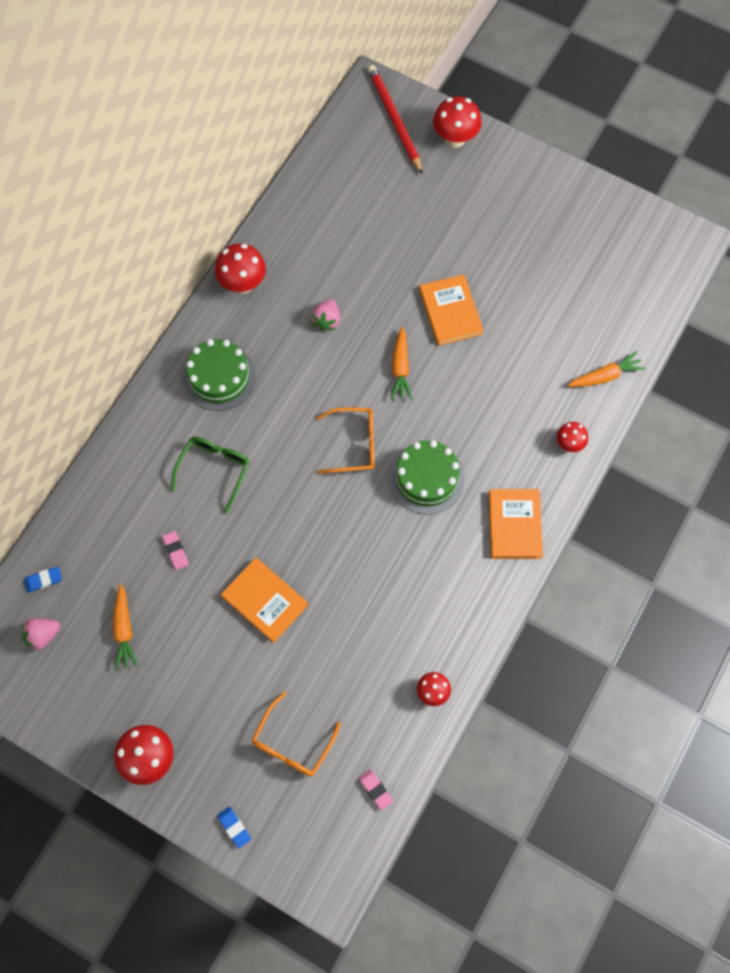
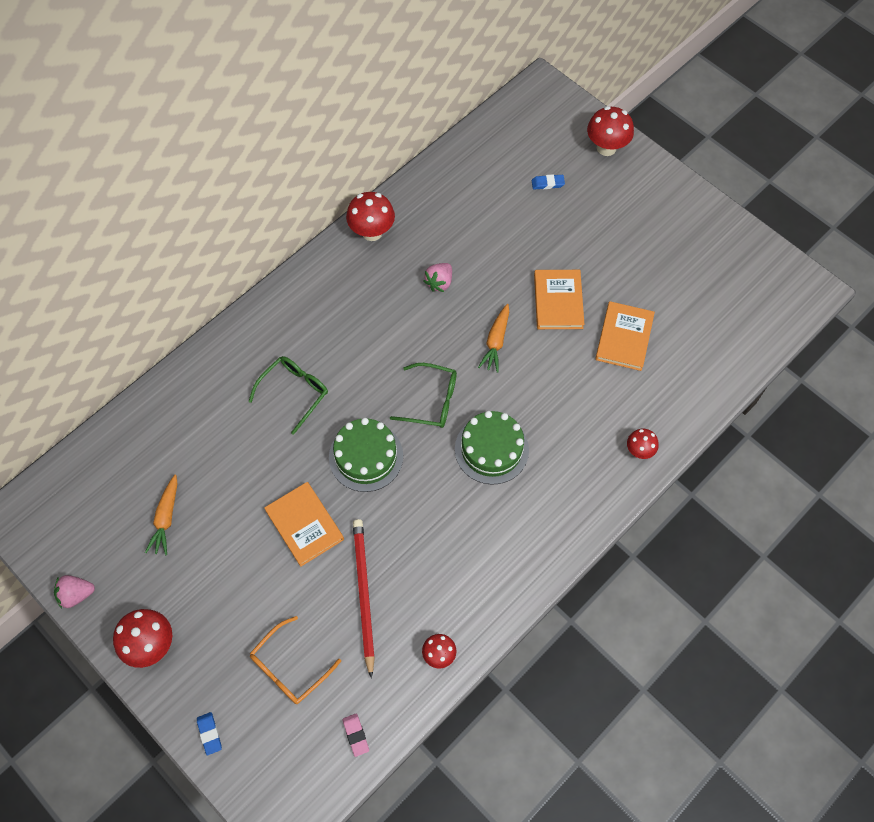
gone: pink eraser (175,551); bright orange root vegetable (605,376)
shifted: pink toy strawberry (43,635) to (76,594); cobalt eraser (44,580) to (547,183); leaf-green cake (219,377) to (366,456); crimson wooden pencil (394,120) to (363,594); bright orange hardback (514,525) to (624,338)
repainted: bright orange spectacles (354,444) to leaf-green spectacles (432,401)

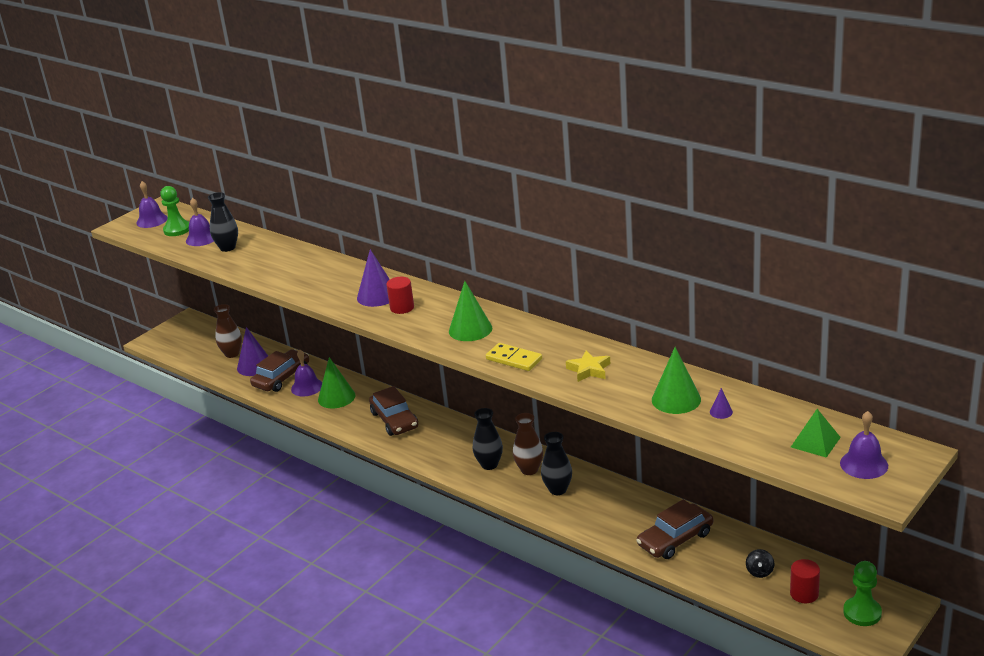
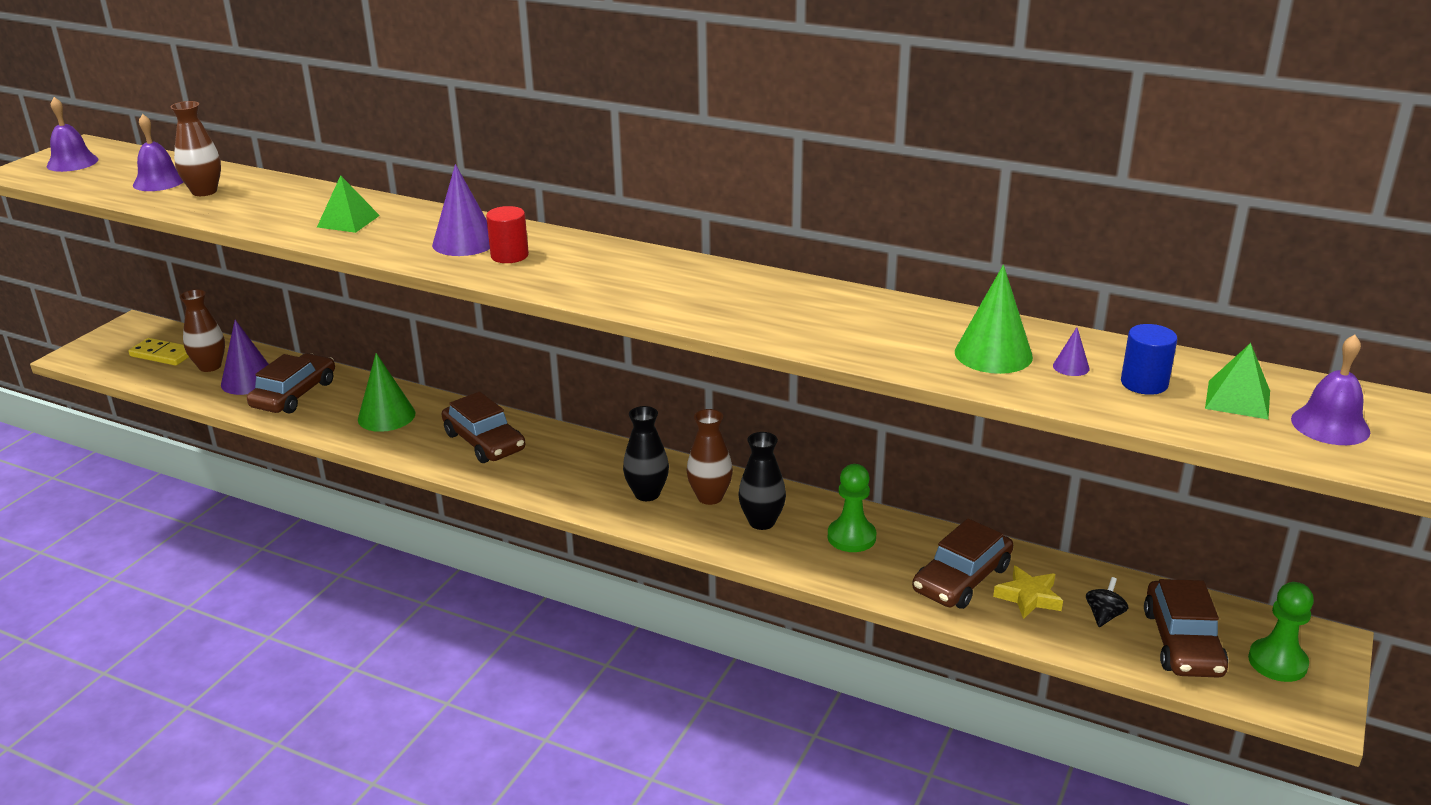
gone: purple school bell (307,387); leaf-green cone (470,329)
new: leaf-green pyramid (348,221); cobalt solid cylinder (1144,383)
shifted: leaf-green pawn (177,230) to (851,537); golden domino piece (514,359) to (162,355); golden star shape (589,370) to (1028,597)
swapped: crimson solid cylinder (804,594) to brown toy car (1182,642)
repainted: ebony flower vase (227,248) to brown flower vase (204,191)
rotated: ebony toy top (759,572) = (1104,615) 150 degrees counterclockwise

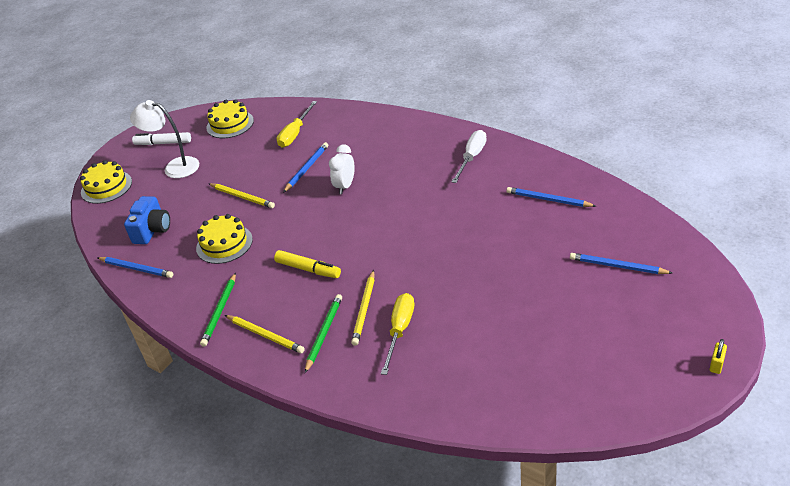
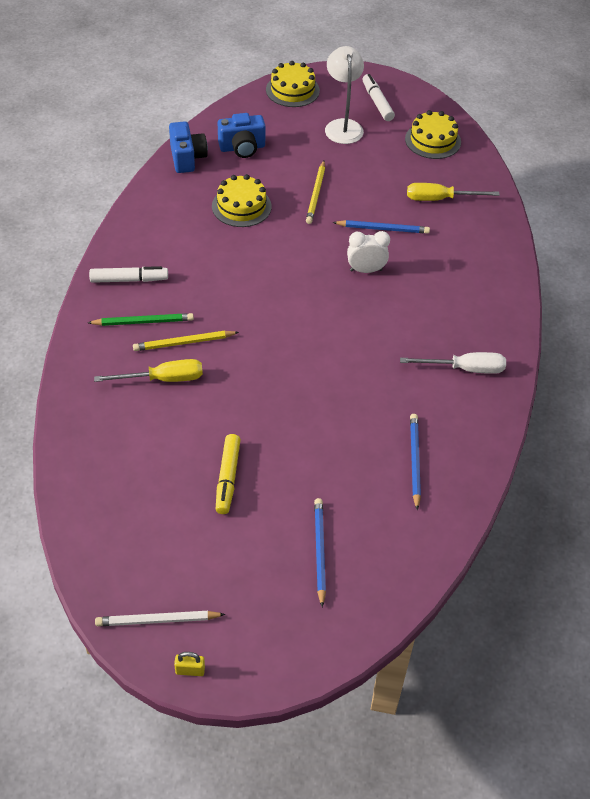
gone: leaf-green wooden pencil (220,311)
new: pure white wooden pencil (157,620)
shifted: golden marker pen (308,269) to (228,478)
swapped: cobalt wooden pencil (136,268) to cobalt photo camera (187,158); golden wooden pencil (265,335) to pure white marker pen (129,280)

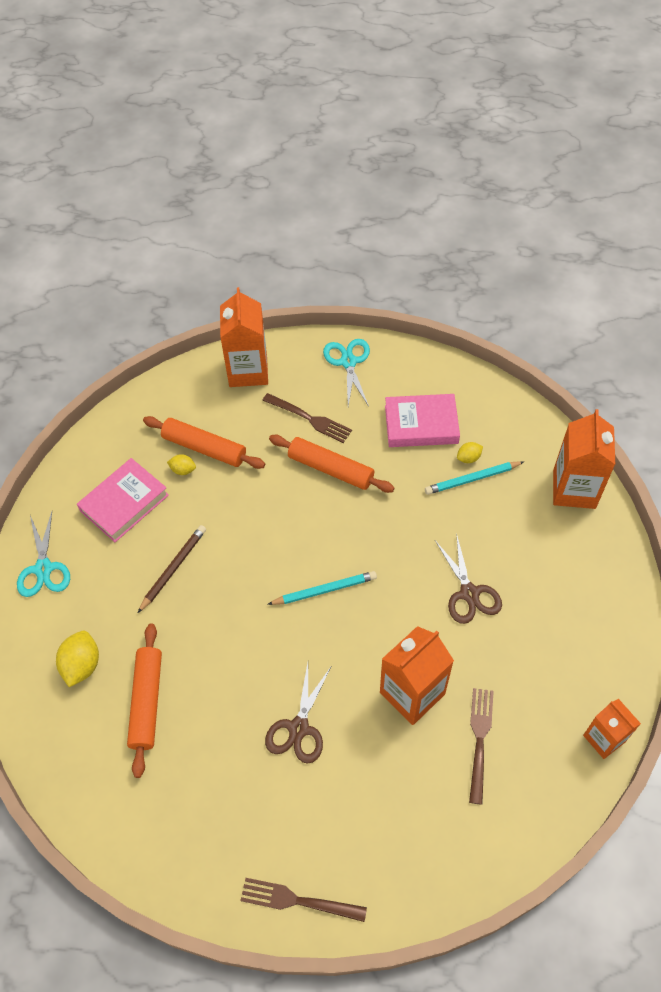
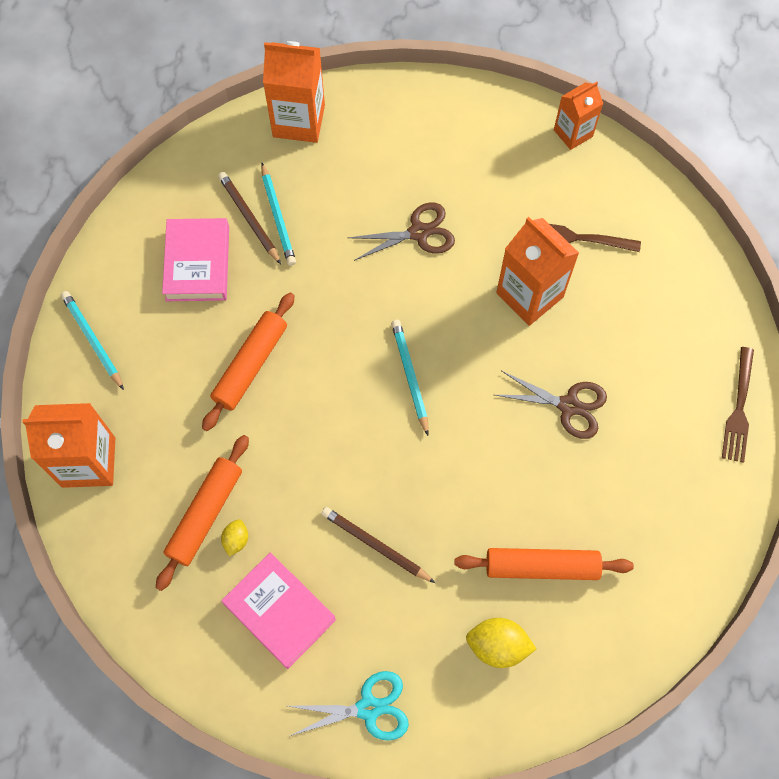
gone: brown dinner fork (310,419)
swapped: turquoise scissors (348,362) to turquoise wooden pencil (93,339); golden toy lemon (468,458) to brown wooden pencil (249,218)

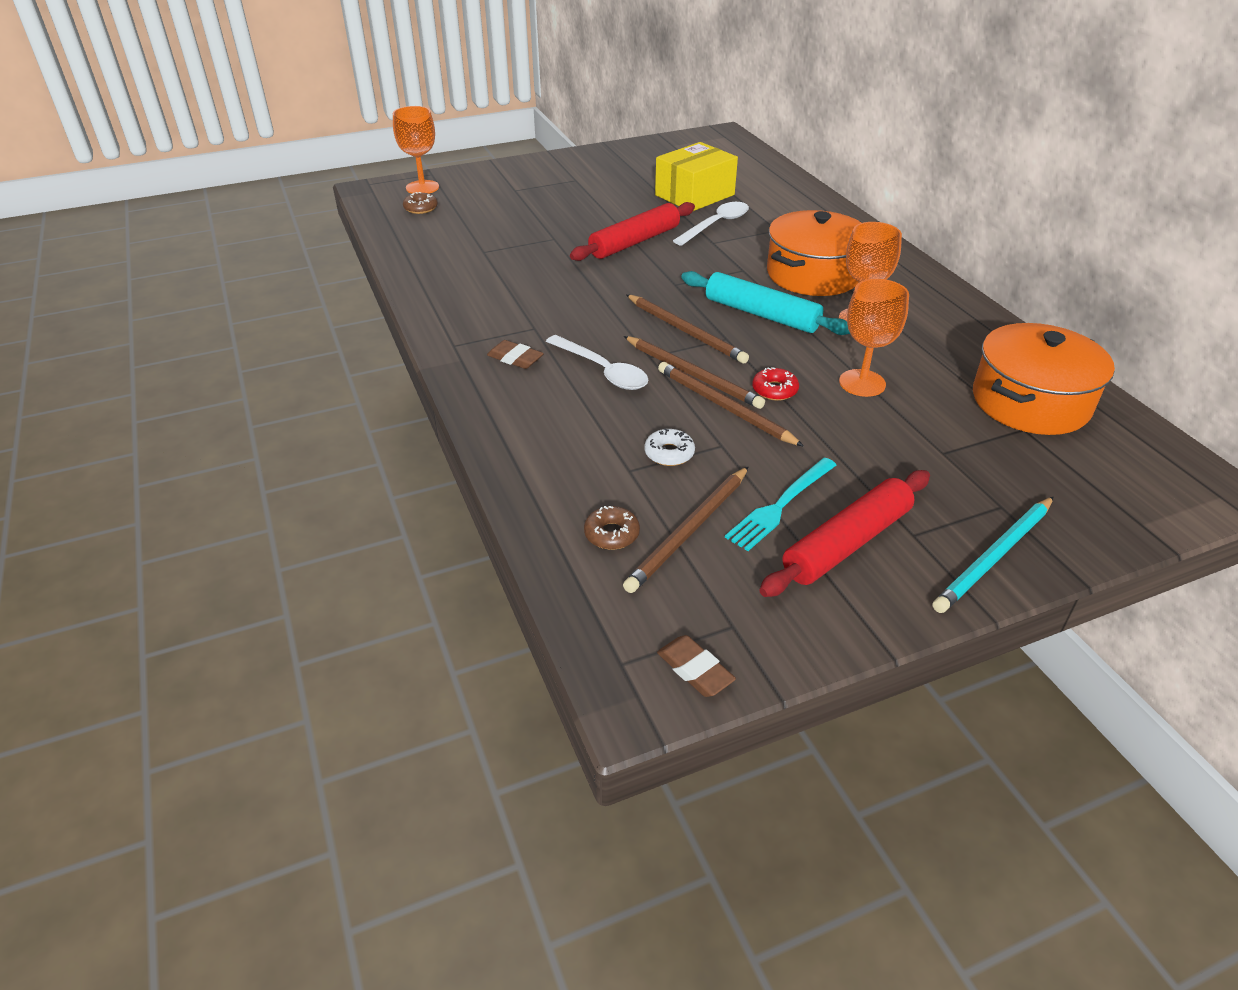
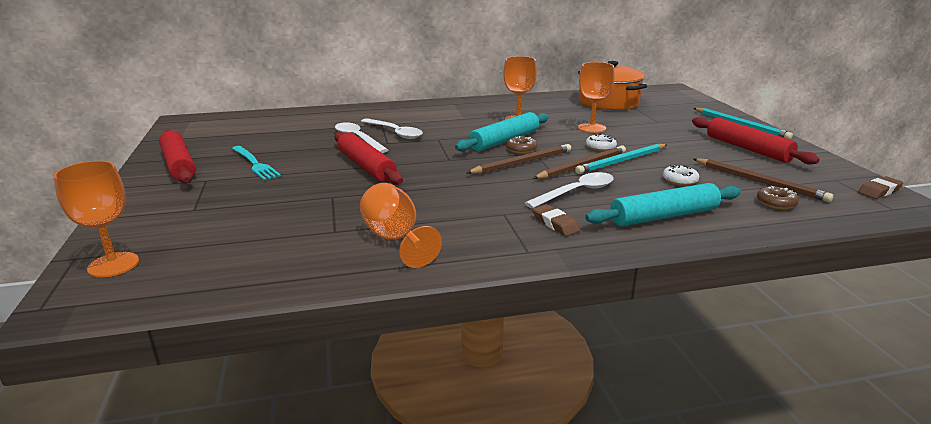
gone: golden parcel (694,195); bright orange pot (813,274)
new: crimson pastry roller (178,165); bright orange goblet (395,239); pure white spoon (395,133); turquoise pastry roller (664,216)
shifted: brown glazed donut (421,208) to (521,149); turquoise dinner fork (780,505) to (255,164)
repainted: brown wooden pencil (724,407) to turquoise wooden pencil (621,161); crimson glazed donut (774,390) to pure white glazed donut (600,147)
rotated: brown eraser (515,358) = (555,224) 75 degrees counterclockwise

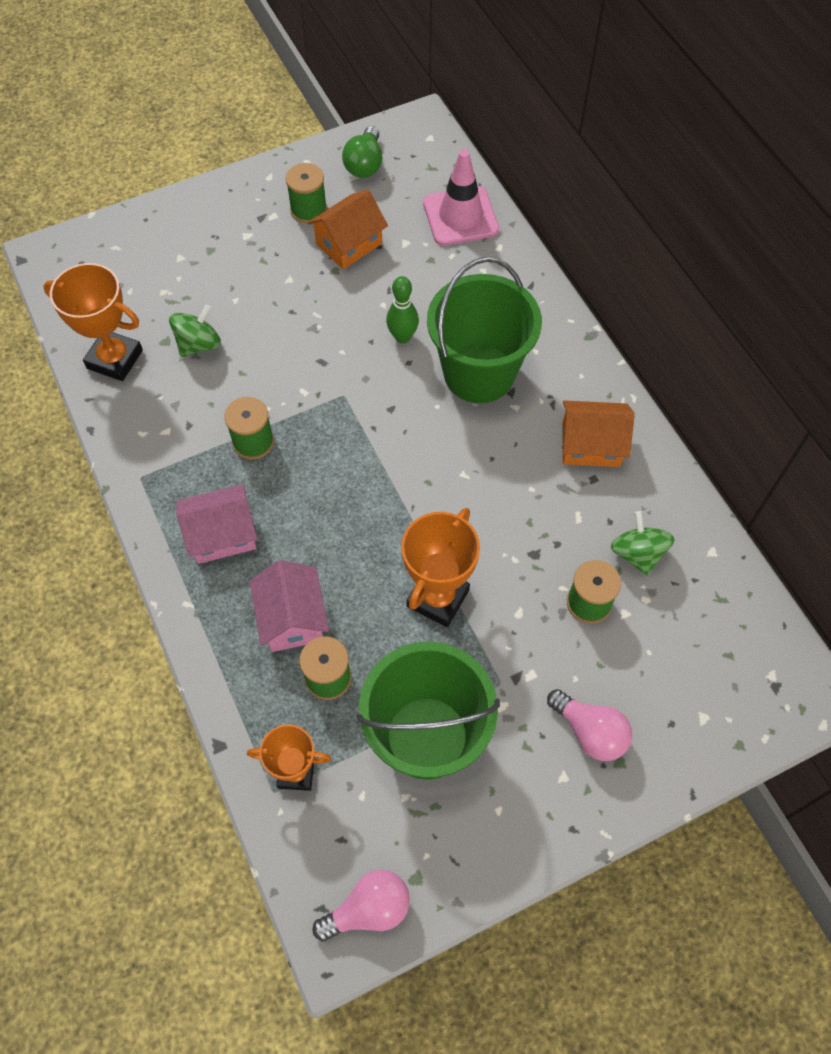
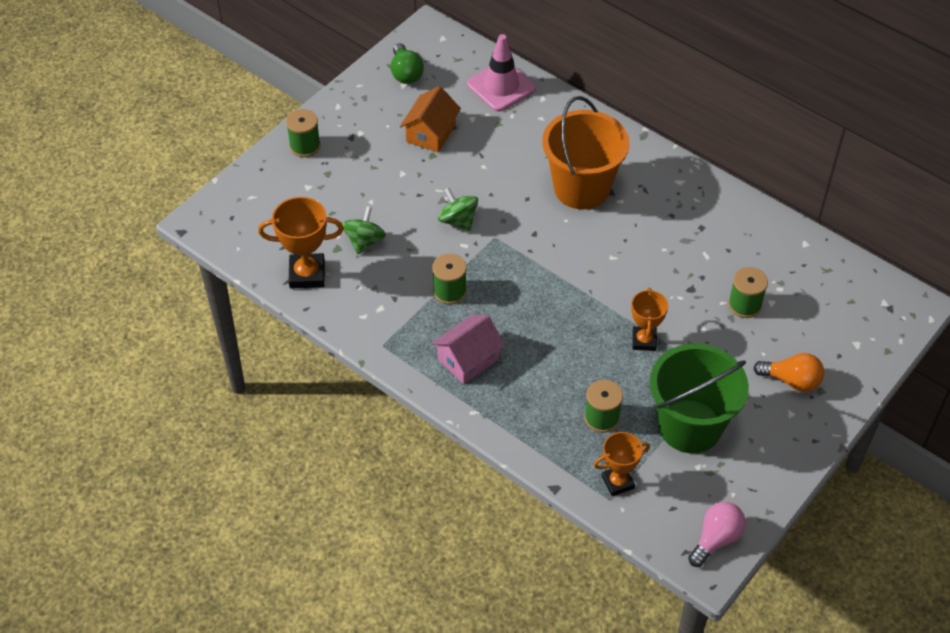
gone: pink cottage (292,618); leaf-green tenpin (402,337); bright orange cottage (591,445)
shifted: leaf-green bobbin (308,210) to (305,146); leaf-green toy top (637,553) to (458,220)
repainted: leaf-green sand bucket (479,373) to bright orange sand bucket (581,188); pink lightbulb (590,732) to bright orange lightbulb (791,381)
scaled: bright orange prize cup (438,598) = (644,341) x0.66

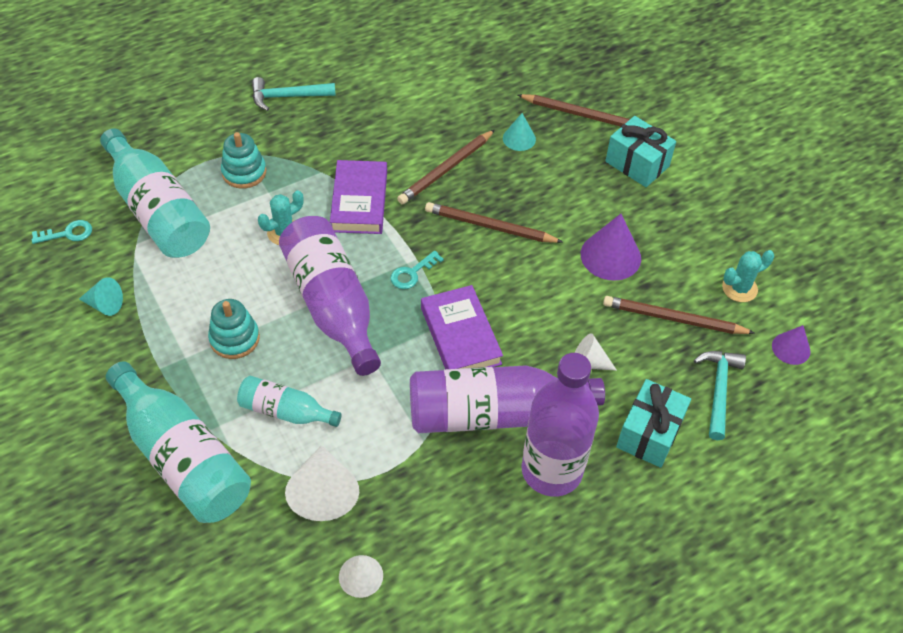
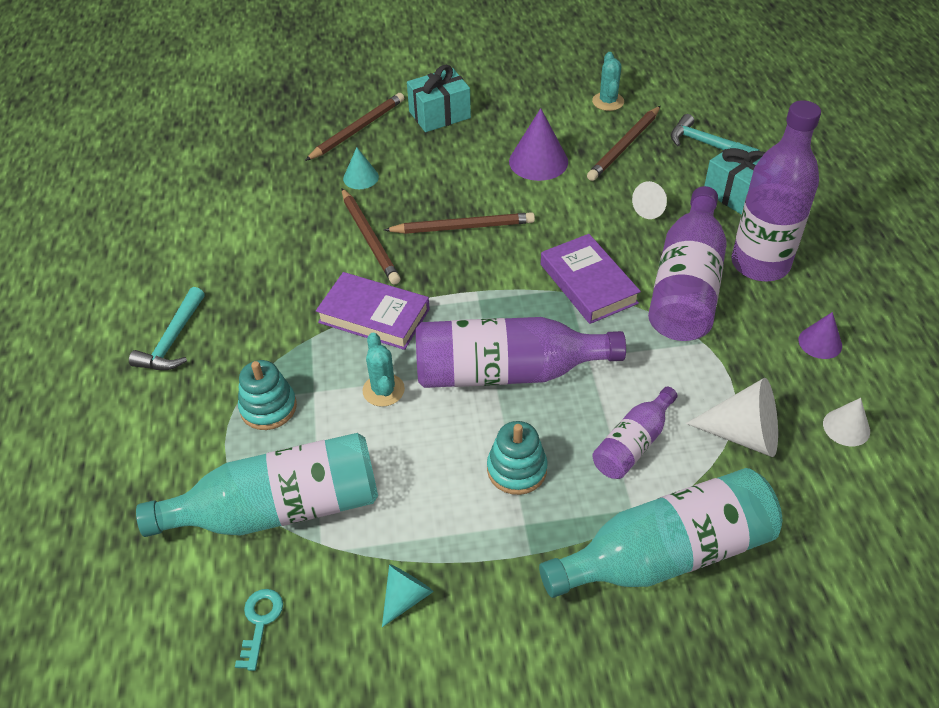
gone: turquoise latchkey (412,273)
shifted: purple cone (791,348) to (820,342)
repainted: turquoise bottle (285,411) to purple bottle (633,444)
rotated: purple hardback (460,336) = (588,283) 60 degrees clockwise; brown wooden pencil (490,226) = (462,227) 135 degrees counterclockwise

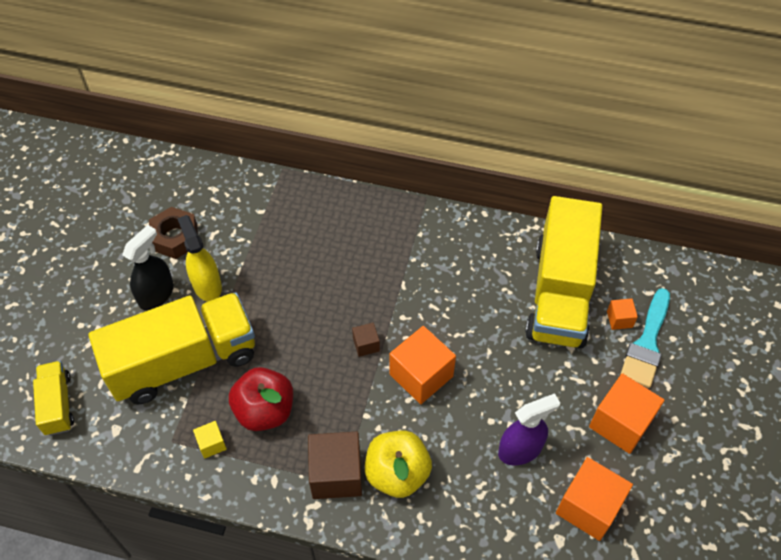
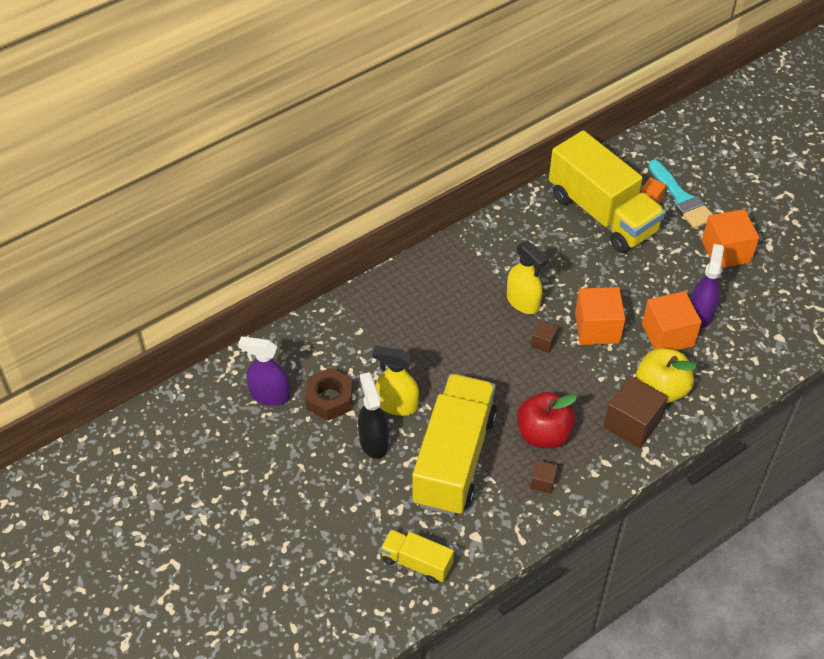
new: purple spray bottle (269,395); golden spray bottle (523,302)
shifted: bright orange block (588,507) to (667,335)
repainted: golden block (211,444) to brown block (543,482)

